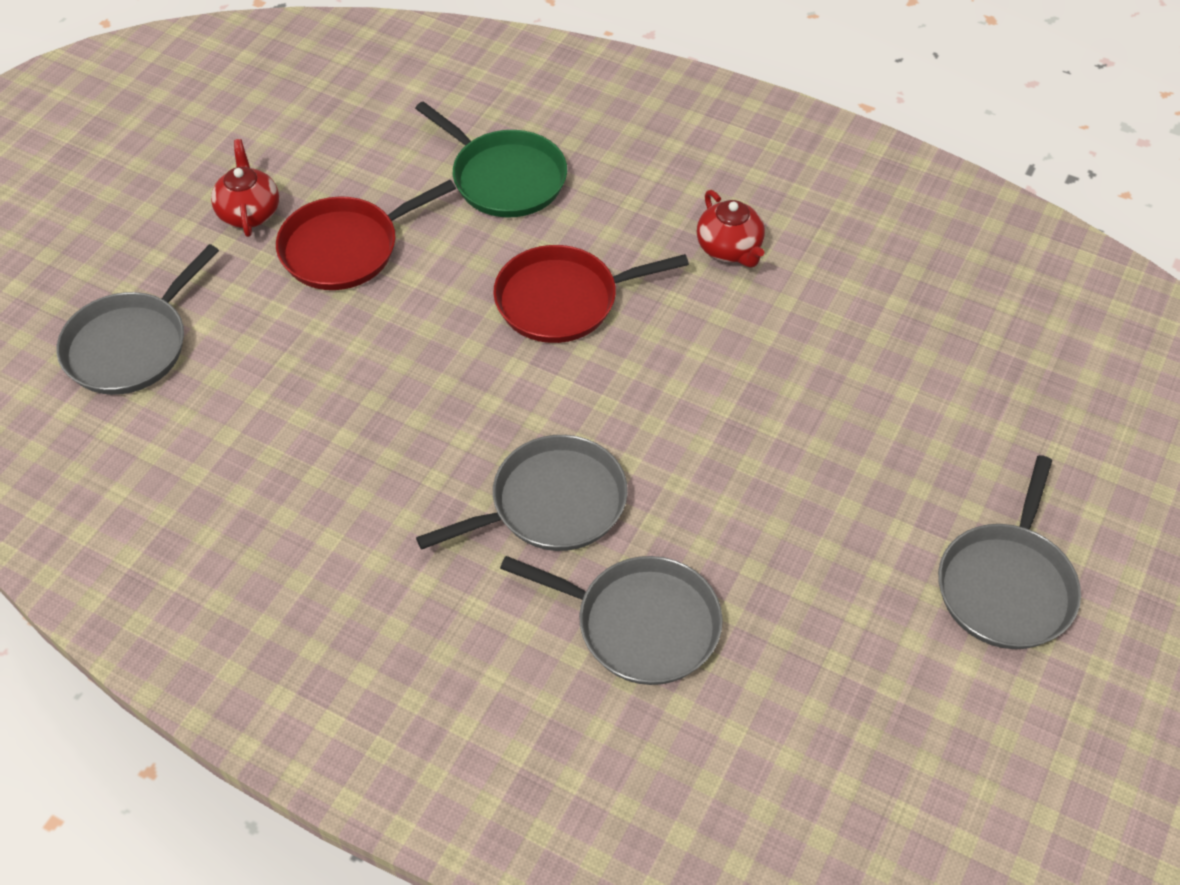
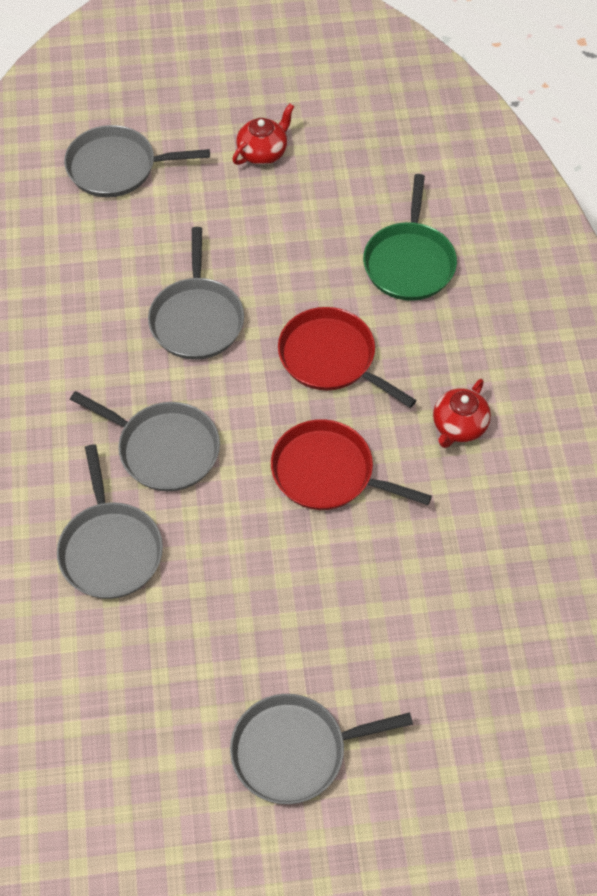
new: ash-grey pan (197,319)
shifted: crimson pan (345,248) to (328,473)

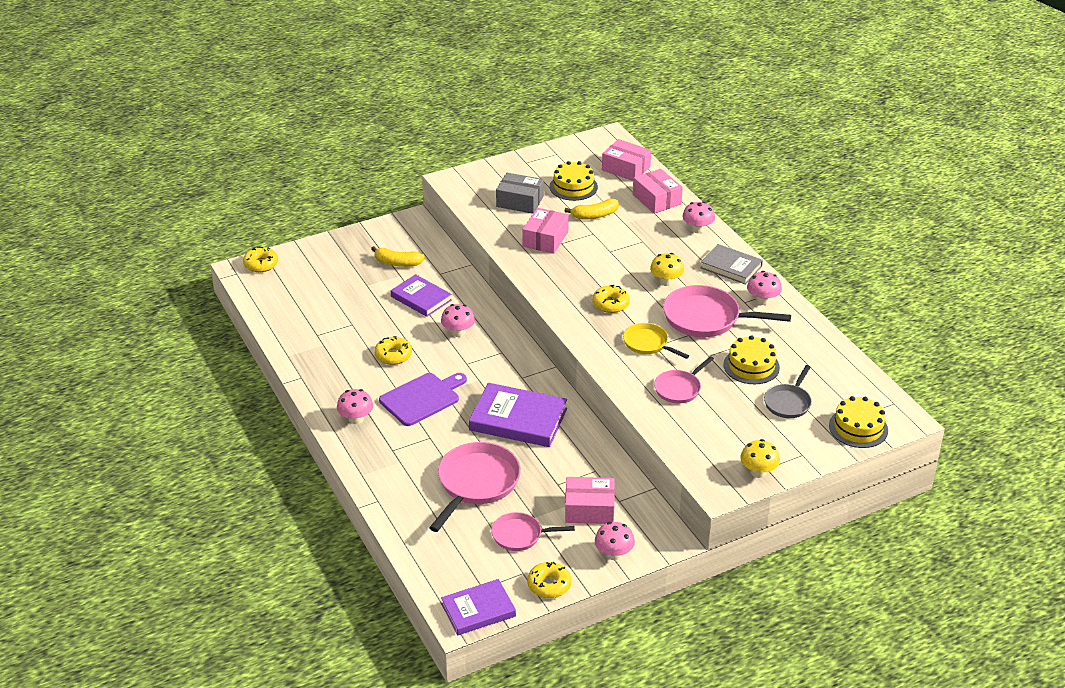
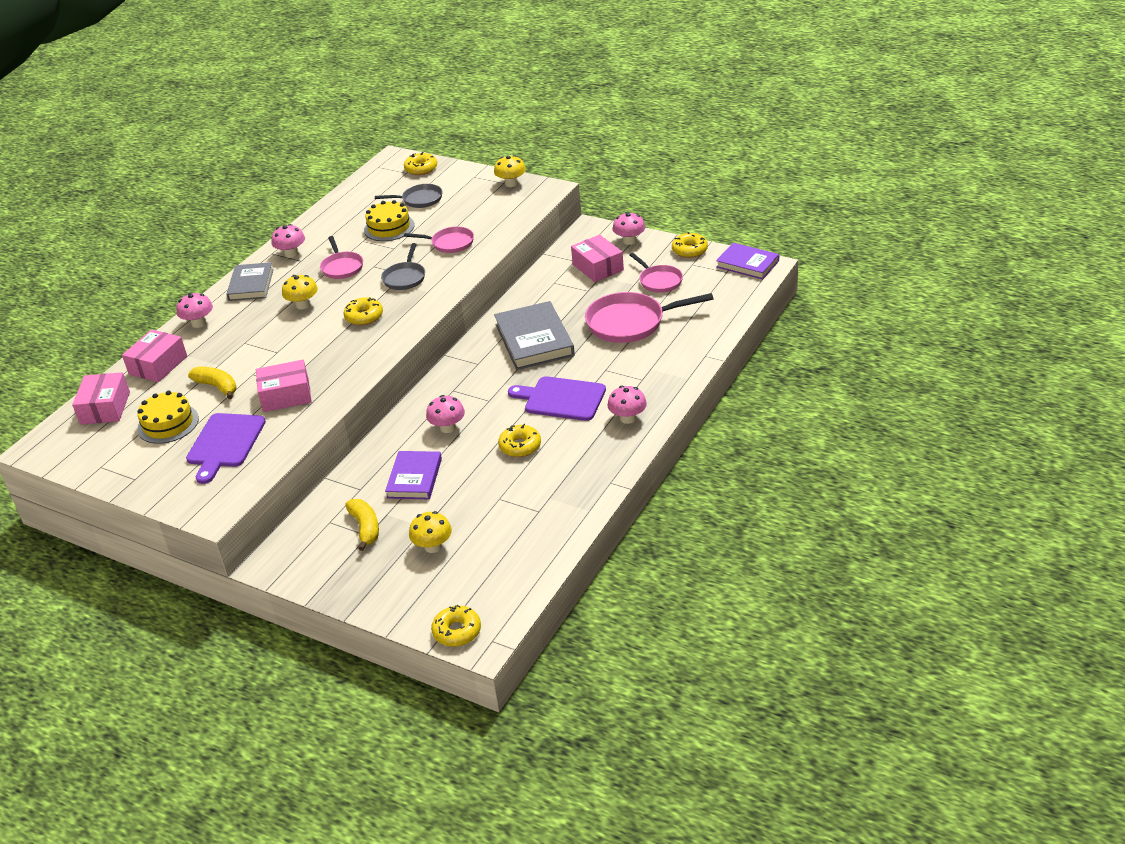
new: golden mushroom (433,546)
swapped: ash-grey parcel (520,201) to purple bread board (225,443); golden cake (858,428) to golden glazed donut (421,169)
repainted: purple hardback (518,419) to ash-grey hardback (534,340); golden pan (648,344) to ash-grey pan (405,277)
scaled: pink pan (707,318) = (342,267) x0.58

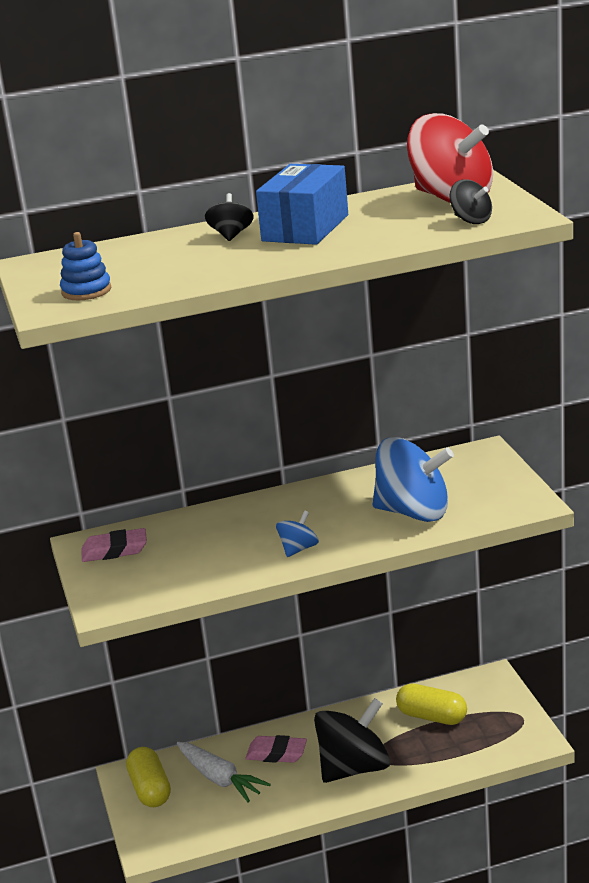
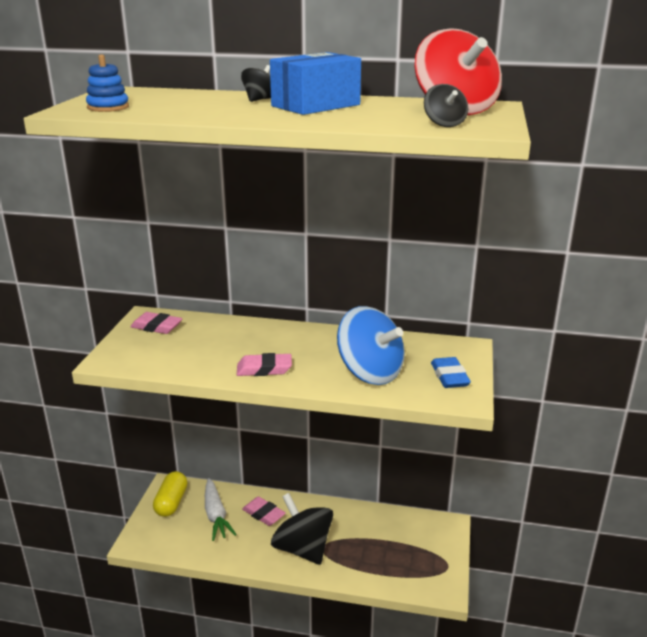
gone: golden capsule (432,717)
new: cobalt eraser (449,377)
swapped: cobalt toy top (298,549) to pink eraser (264,369)
rotated: ebony toy top (354,768) = (302,548) 120 degrees counterclockwise

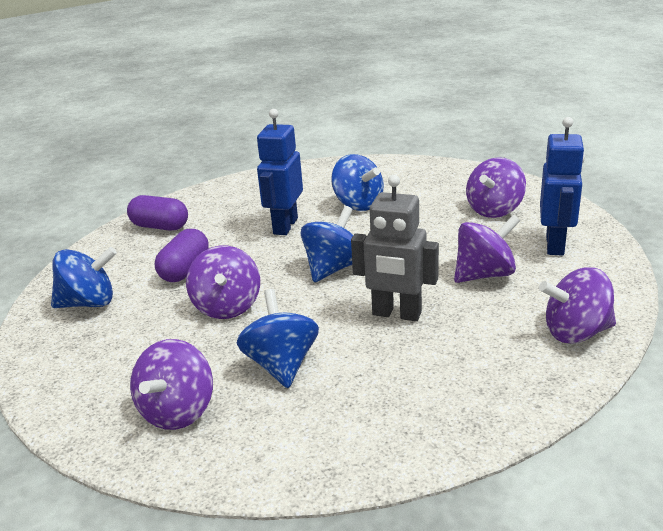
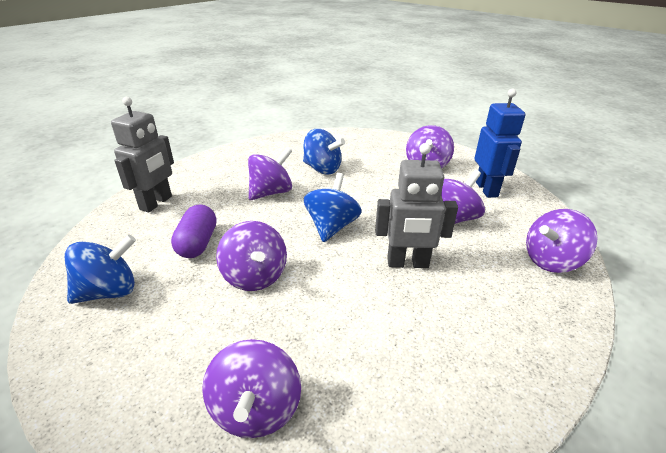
gone: cobalt toy top (281,365)
swapped: purple capsule (160,226) to ash-grey robot figure (156,203); cobalt robot figure (285,226) to purple toy top (271,192)

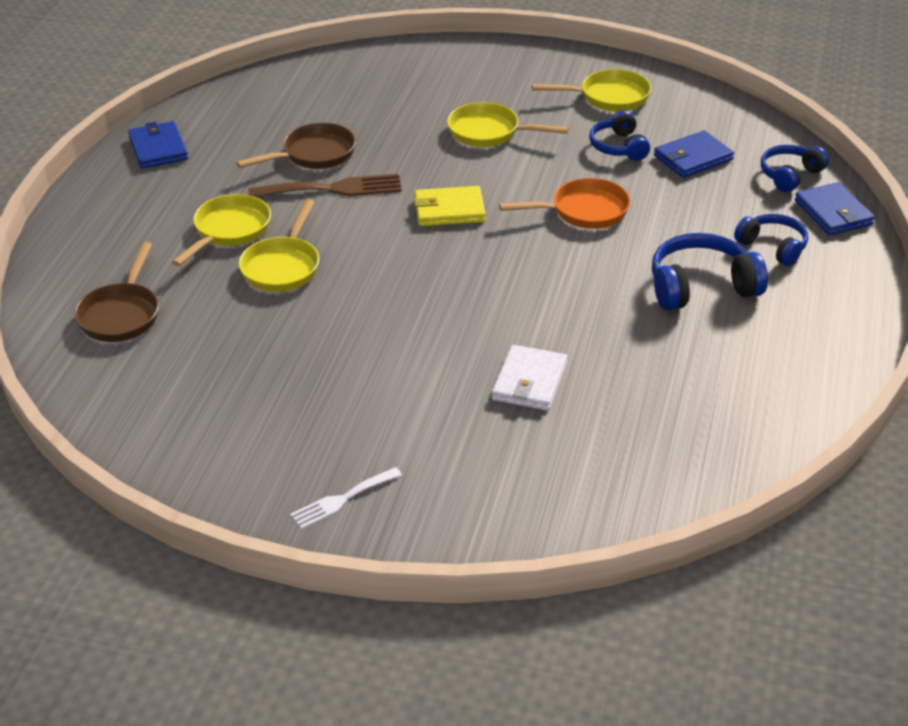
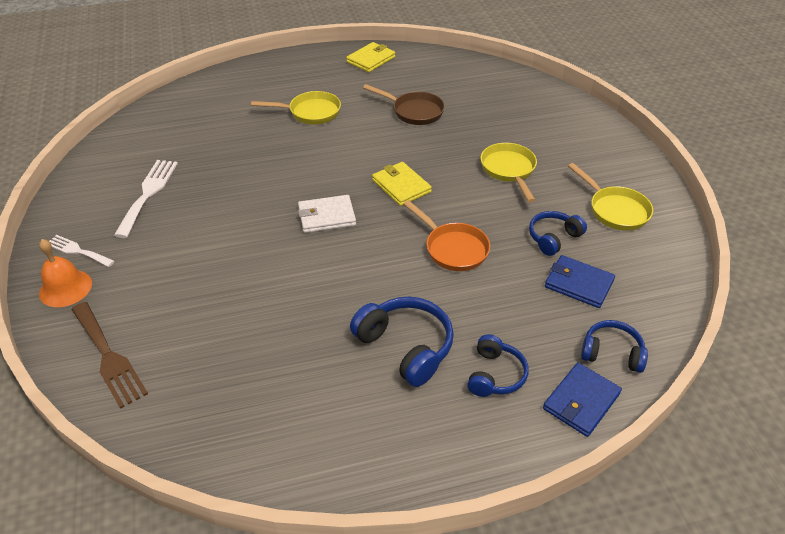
gone: brown pan (121,314); golden pan (283,267)
new: bright orange school bell (65,288); pure white dinner fork (148,194)
shifted: brown dinner fork (333,189) to (108,357); pure white billfold (529,382) to (326,216)
repainted: cobalt billfold (158,148) to golden billfold (371,59)

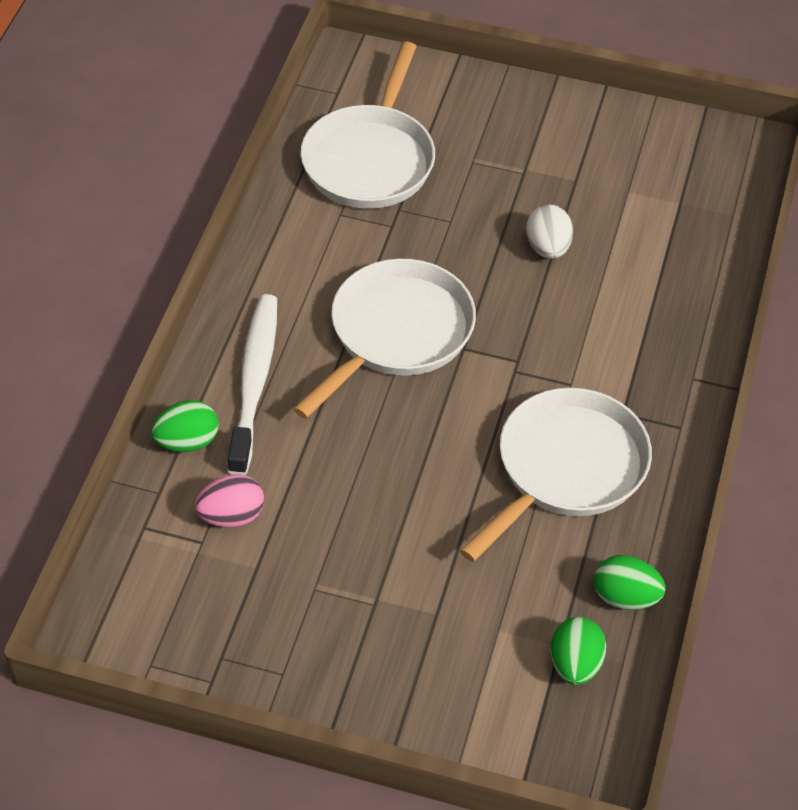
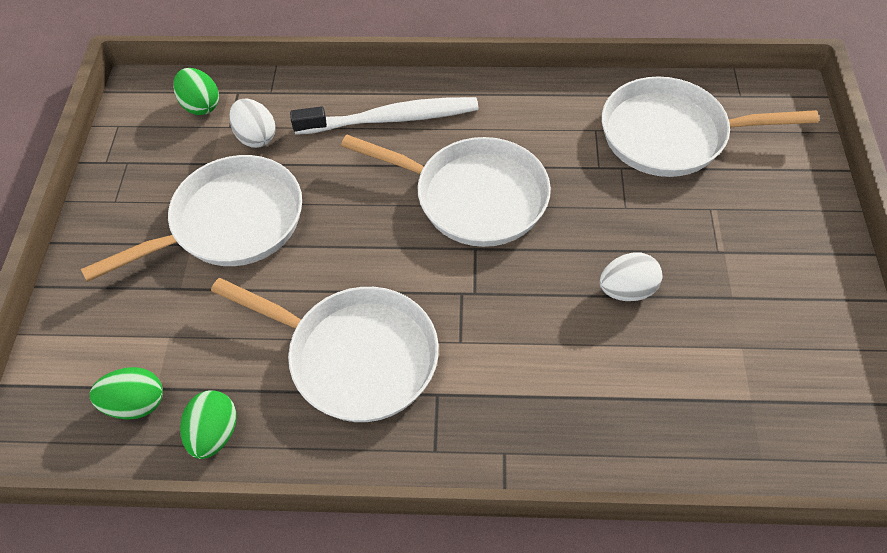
new: pure white pan (230,223)
shifted: leaf-green egg (187,442) to (201,105)
repainted: pink egg (231,516) to pure white egg (256,137)

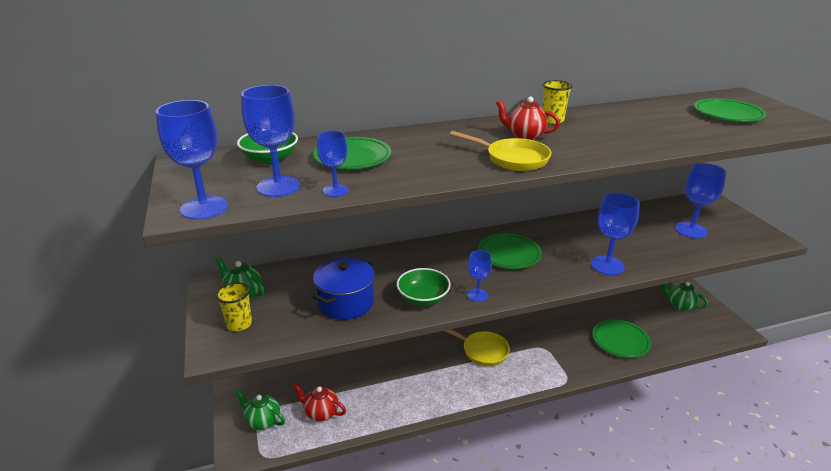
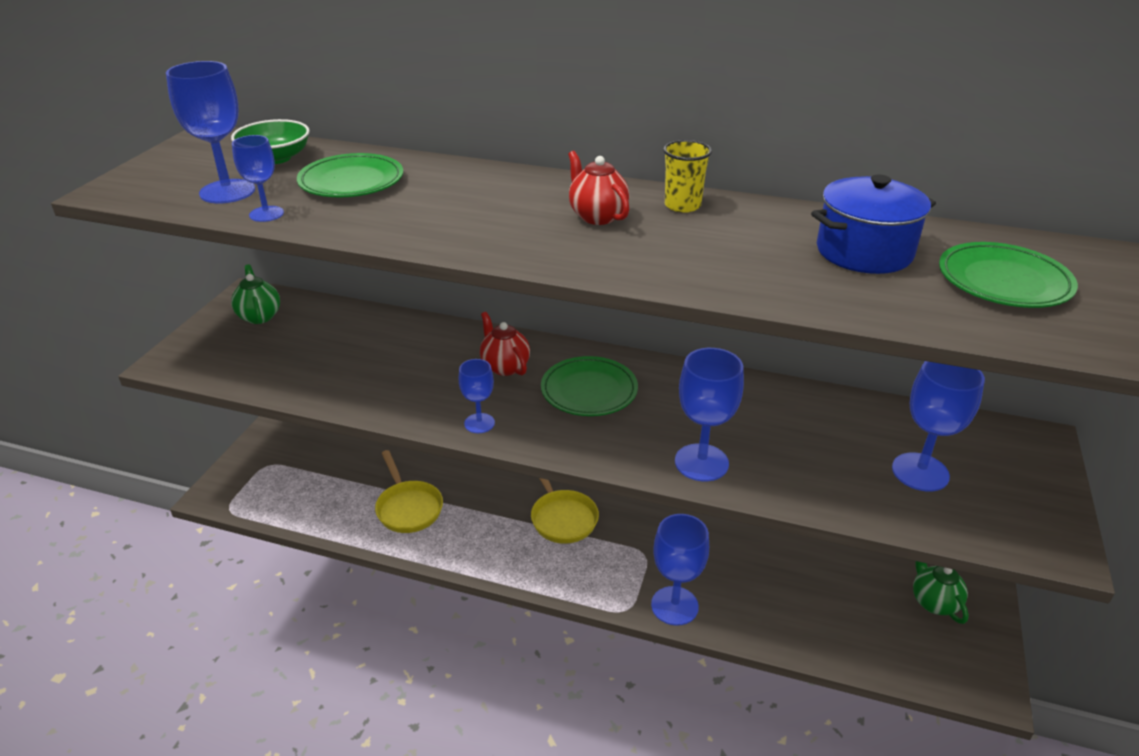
gone: golden tumbler (239,324); leaf-green china teapot (263,421); leaf-green serving bowl (423,298); leaf-green flat dish (620,341)
shifted: cobalt goblet (204,208) to (674,606); crimson china teapot (321,413) to (505,366); cobalt pot (346,302) to (864,252); golden pan (512,159) to (408,508)

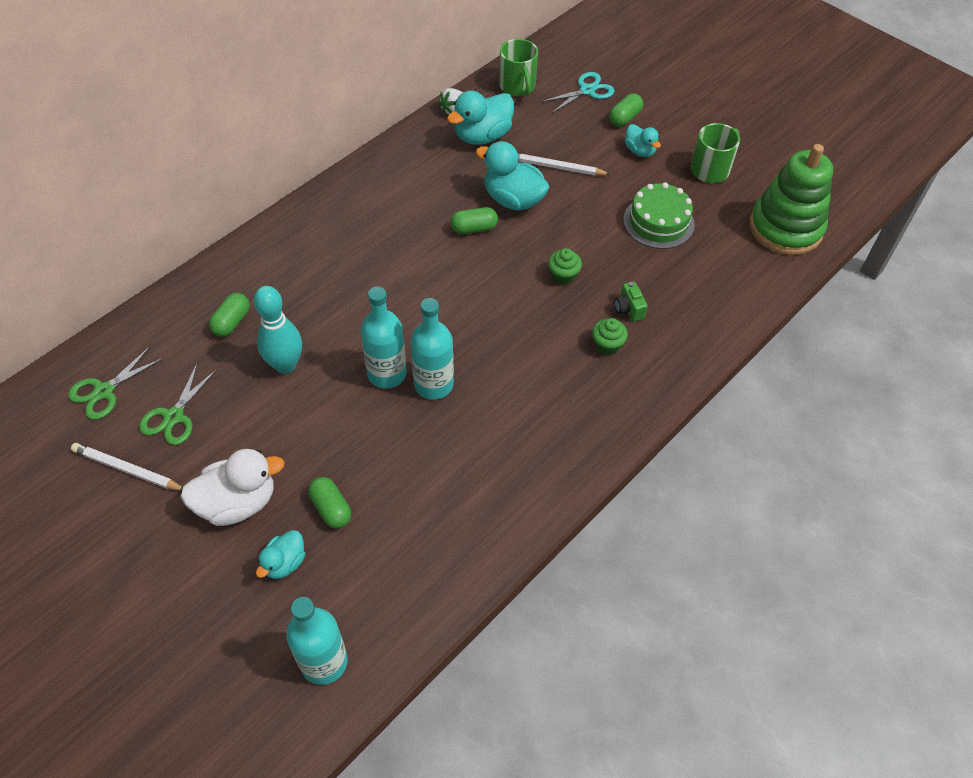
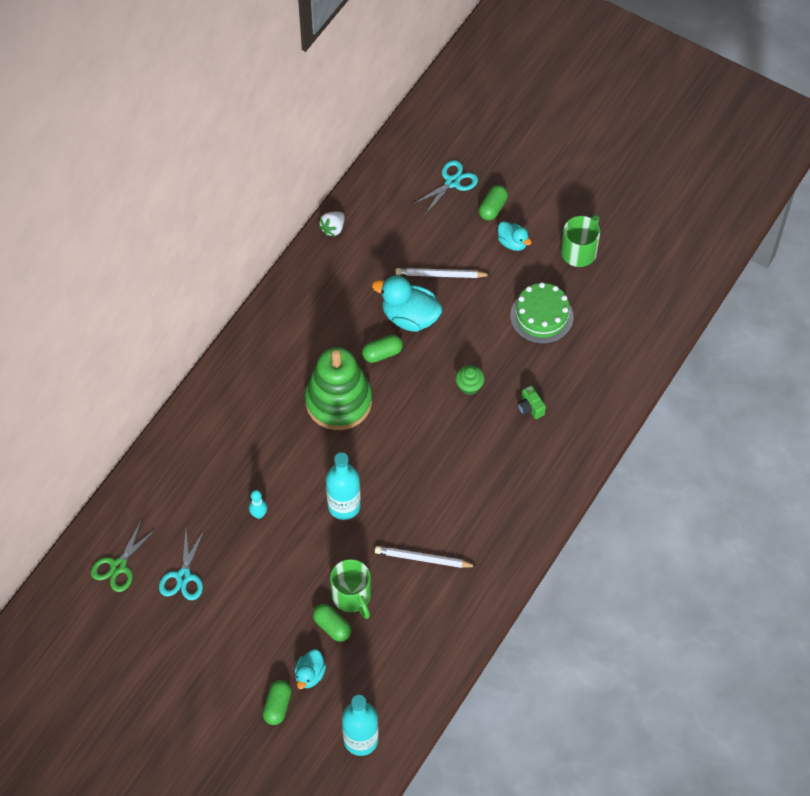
gone: pure white toy duck (238,503); turquoise bottle (433,384); turquoise toy duck (482,136); leaf-green fairy cake (607,345)
shifted: pure white wooden pencil (127,469) to (423,559); leaf-green capsule (232,322) to (277,706); leaf-green coffee mug (517,86) to (352,596); leaf-green stacking toy (785,228) to (338,401)
repainted: leaf-green scissors (174,416) to turquoise scissors (183,576)
scaled: turquoise tenpin (285,365) = (259,514) x0.51

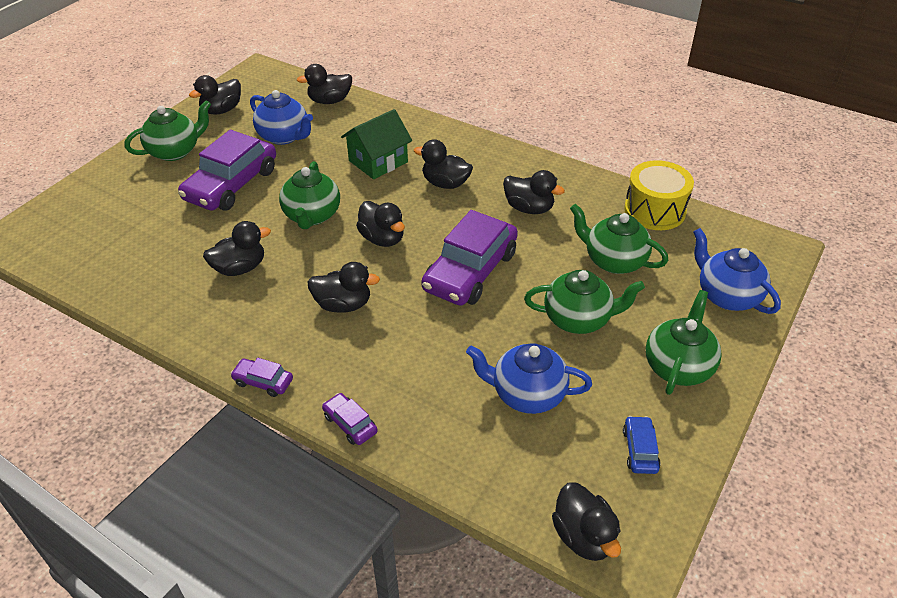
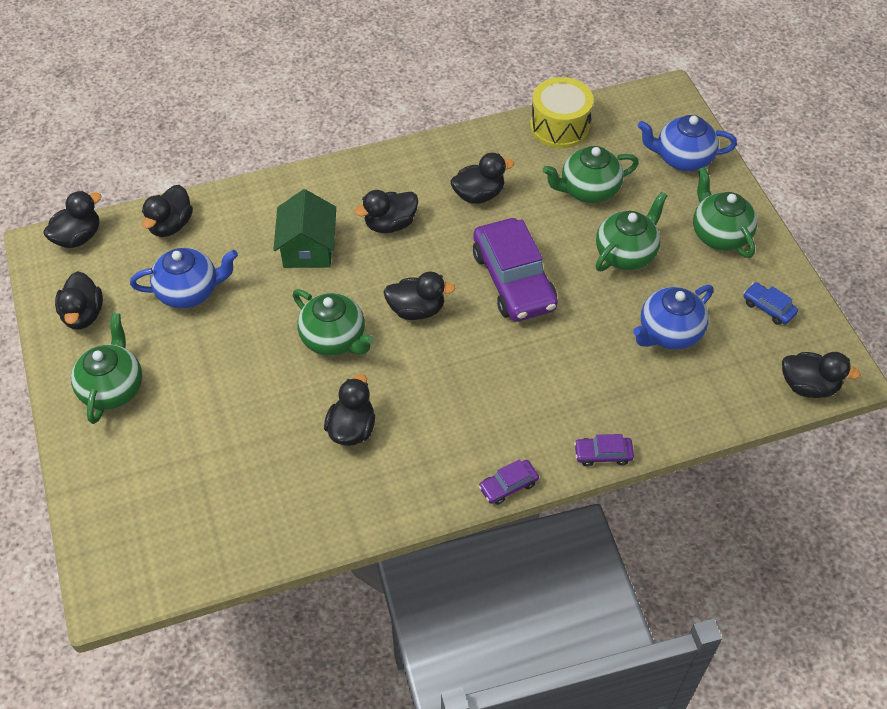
gone: purple toy car (231,184)
shifted: ebony toy duck (343,304) to (78,237)

